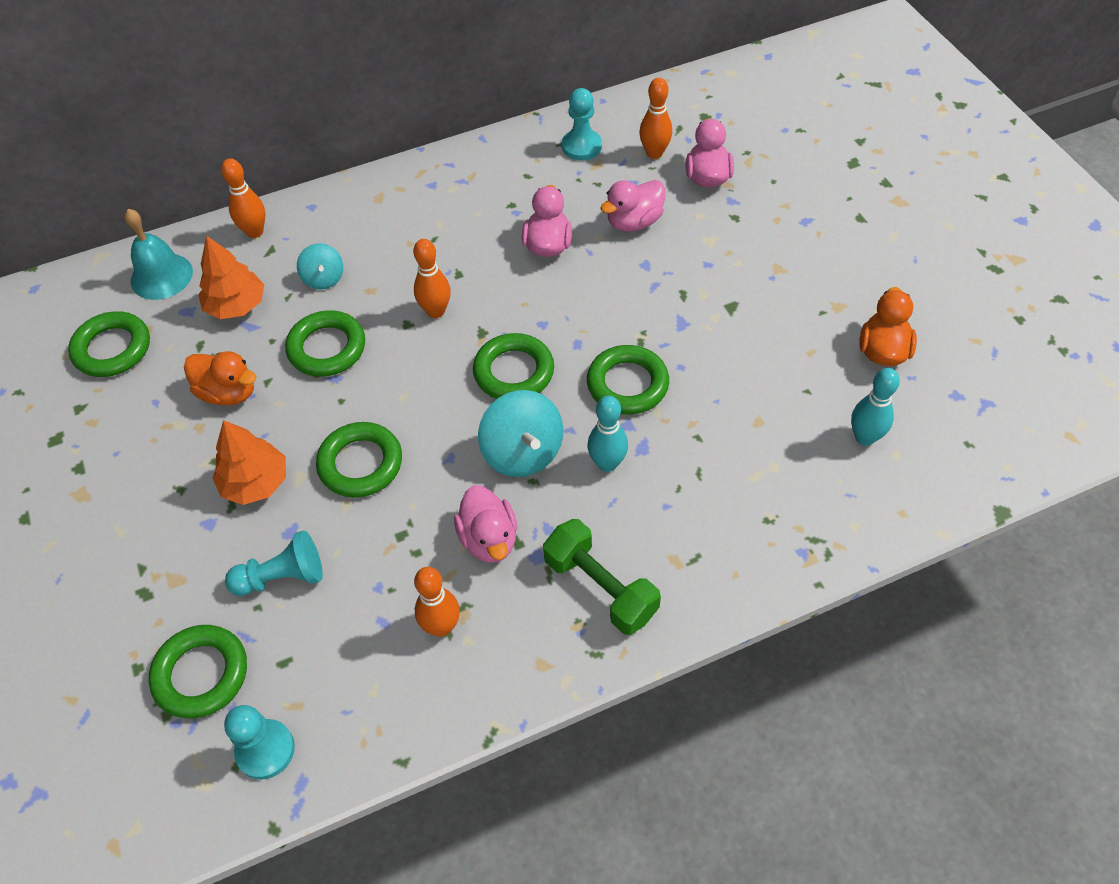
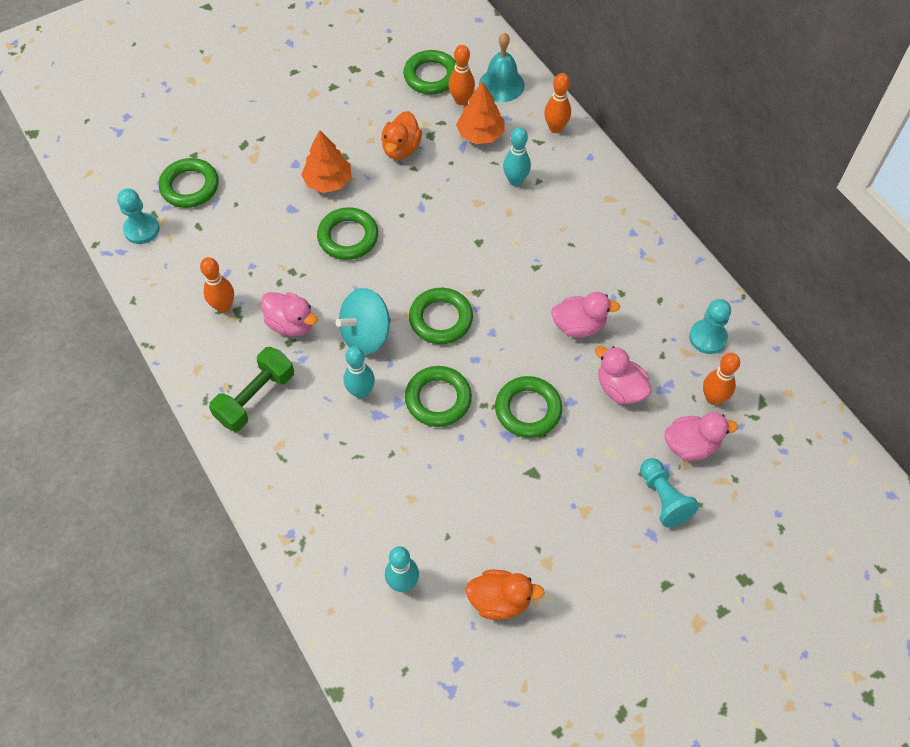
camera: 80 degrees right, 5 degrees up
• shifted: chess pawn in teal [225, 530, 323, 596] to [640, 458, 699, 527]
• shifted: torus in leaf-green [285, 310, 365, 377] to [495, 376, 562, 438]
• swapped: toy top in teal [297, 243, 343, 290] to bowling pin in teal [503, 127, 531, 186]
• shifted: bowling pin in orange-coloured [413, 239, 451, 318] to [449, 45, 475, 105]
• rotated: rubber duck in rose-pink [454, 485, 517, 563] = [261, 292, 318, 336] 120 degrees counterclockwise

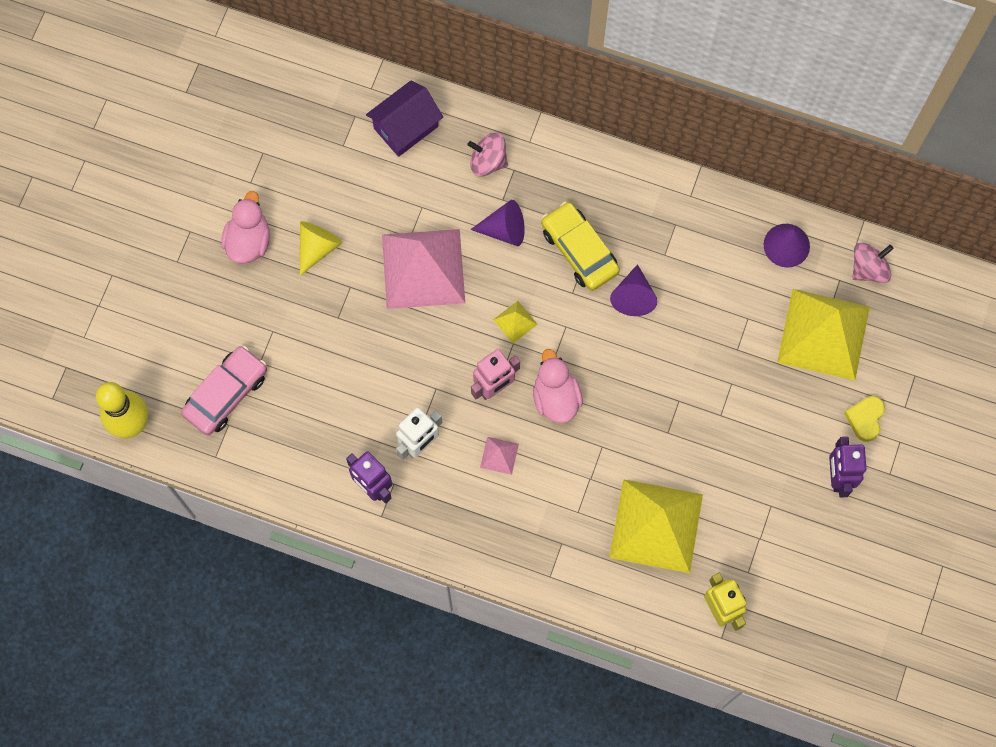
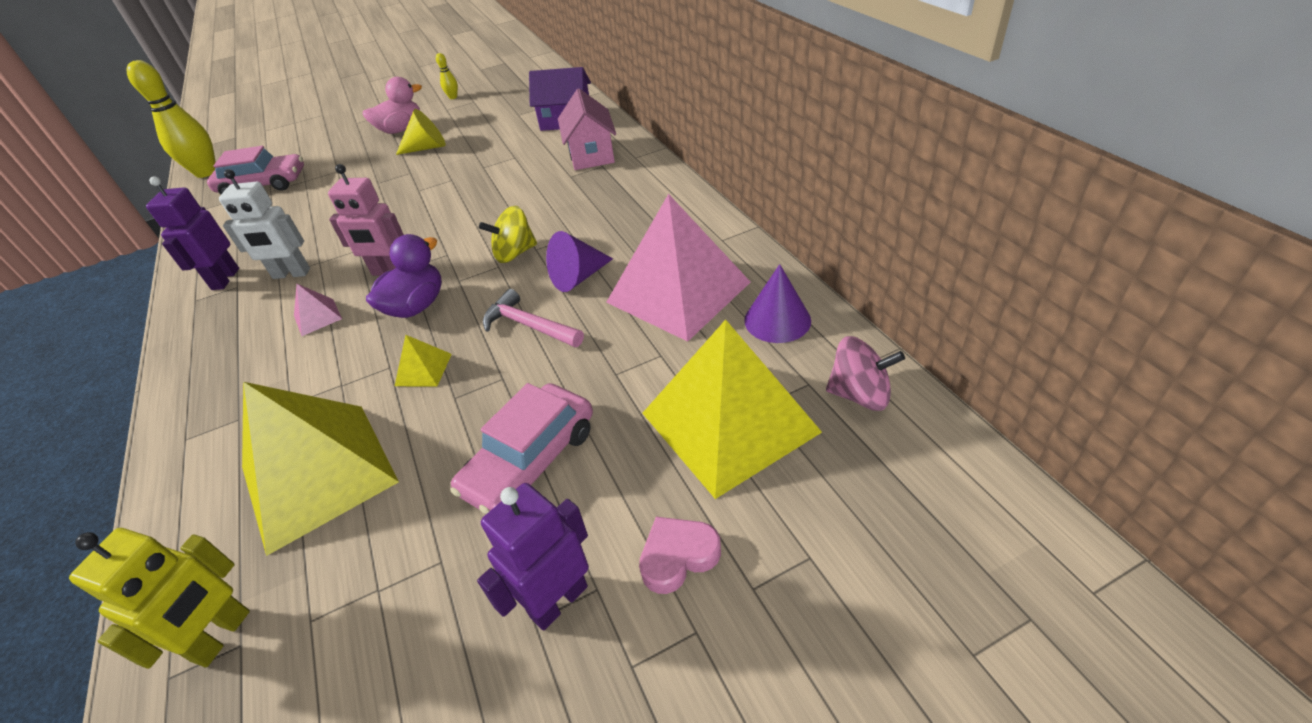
camera: 50 degrees right, 30 degrees down
• shifted: pyramid in rose-pink [382, 229, 465, 309] to [606, 194, 750, 342]
• swapped: toy top in rose-pink [468, 133, 508, 177] to toy house in rose-pink [558, 89, 616, 170]
• gone: solid cone in purple [470, 200, 525, 246]
• shifted: pyramid in bright yellow [493, 301, 538, 343] to [395, 335, 452, 386]
• repainted: rubber duck in rose-pink [533, 349, 583, 423] to rubber duck in purple [366, 234, 442, 318]
• gone: automobile in bright yellow [541, 202, 620, 291]
• repainted: heart in bright yellow [844, 396, 885, 442] to heart in rose-pink [639, 517, 721, 594]
• new: bowling pin in bright yellow [436, 53, 458, 99]
• new: automobile in rose-pink [450, 383, 593, 514]
• new: toy top in bright yellow [479, 206, 537, 263]
• new: hammer in rose-pink [483, 289, 584, 347]

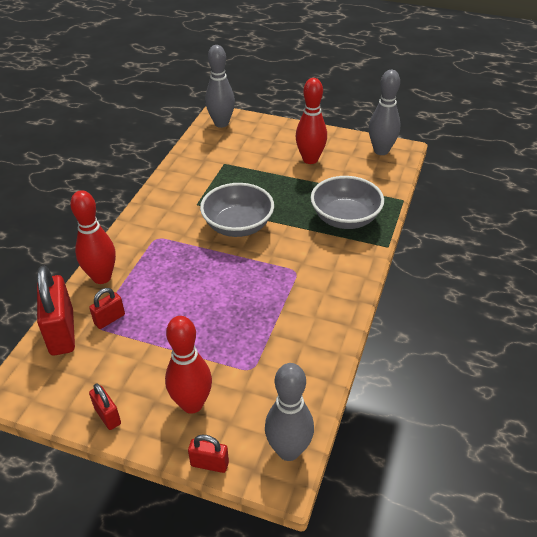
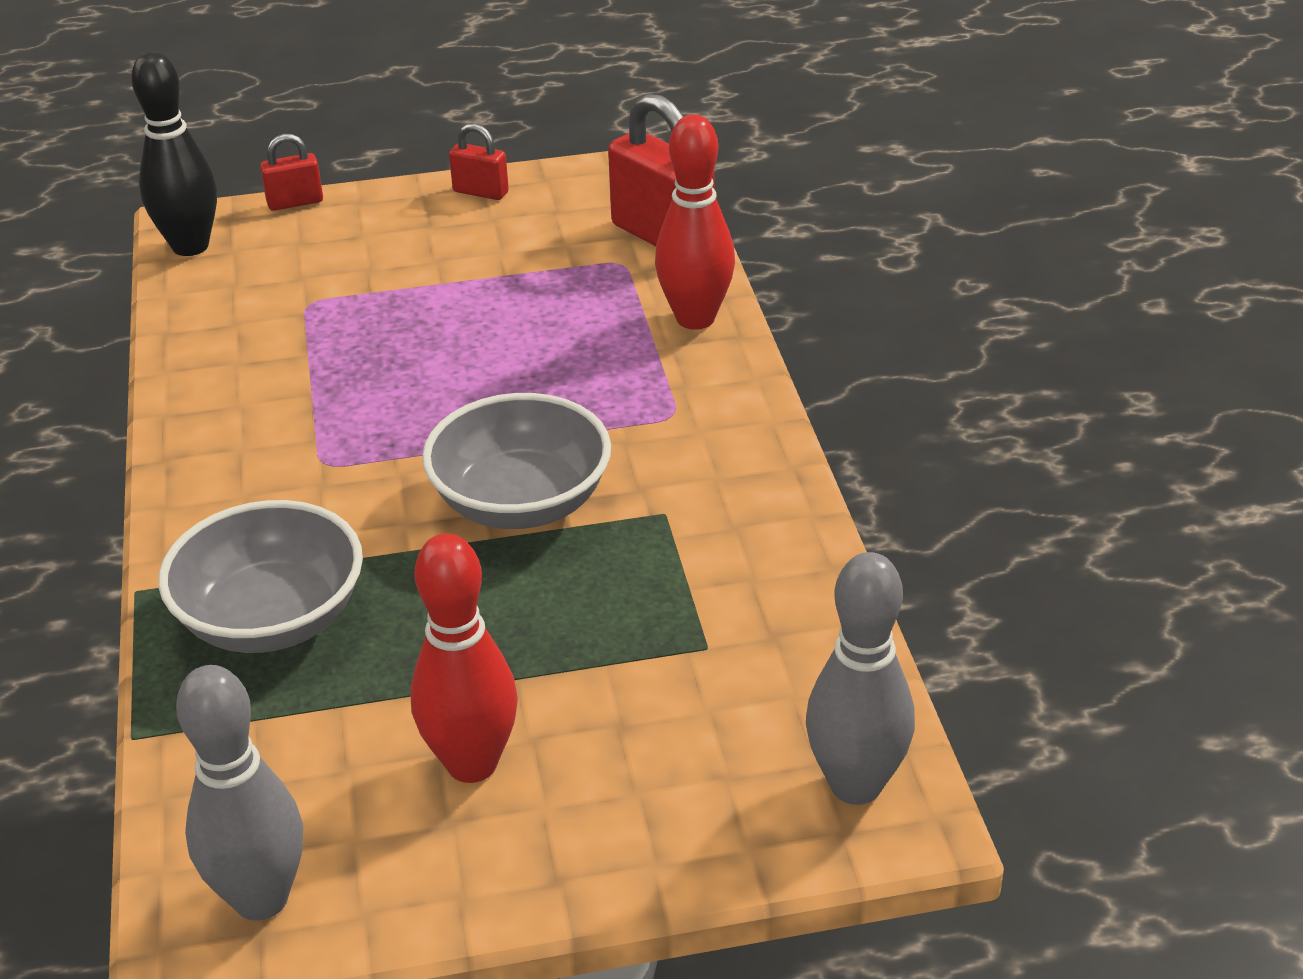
camera: 150 degrees right, 5 degrees down
• gone: lock in crimson [89, 288, 125, 329]
• gone: bowling pin in crimson [165, 316, 212, 414]
• repainted: bowling pin in gray [265, 363, 314, 461] to bowling pin in ebony [131, 51, 217, 256]

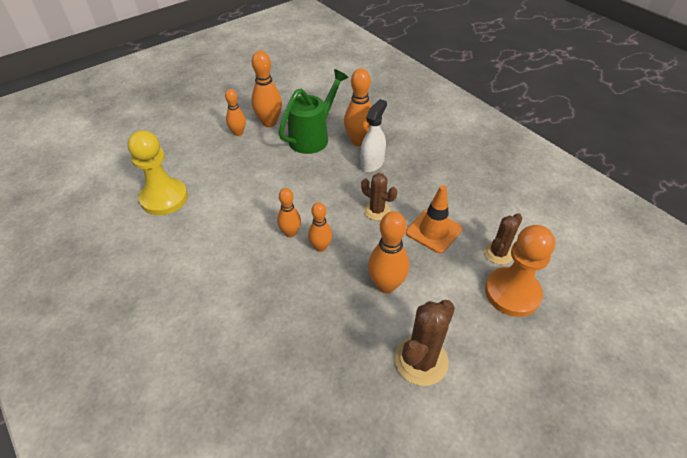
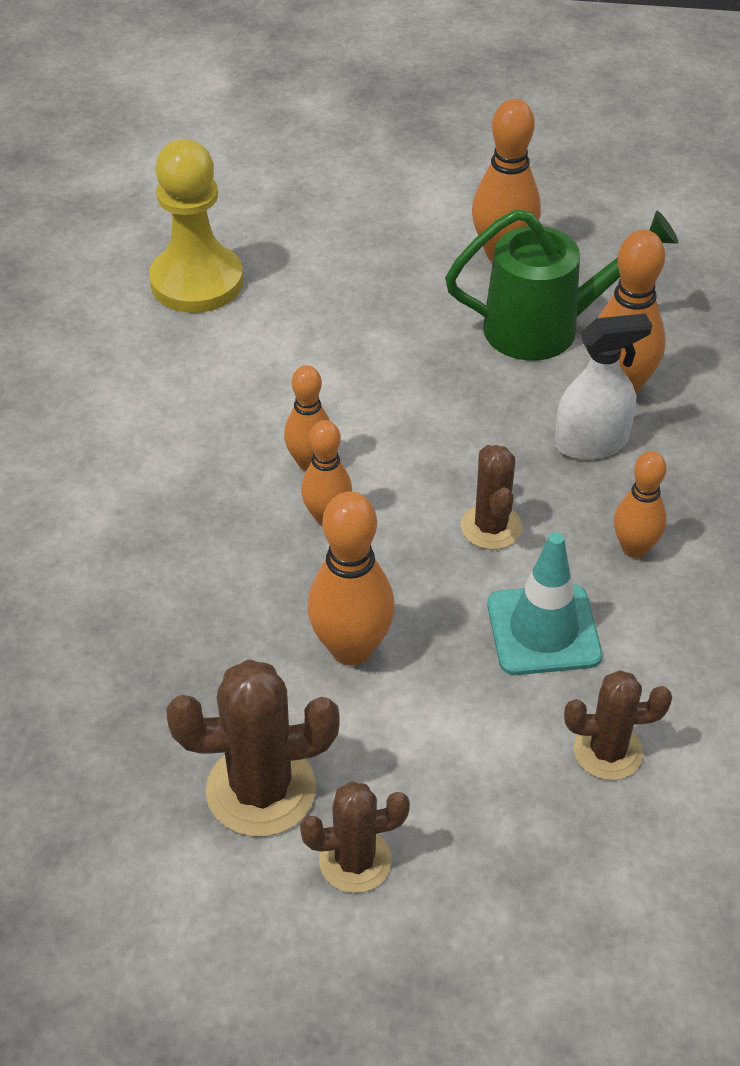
camera: 45 degrees right, 0 degrees up
• shifted: bowling pin in orange-coloured [225, 89, 246, 136] to [614, 451, 667, 558]
• repainted: safety cone in orange-coloured [406, 185, 462, 253] to safety cone in teal [487, 532, 602, 675]
• gone: chess pawn in orange-coloured [485, 225, 555, 317]
• new: cactus in russet [300, 781, 410, 893]

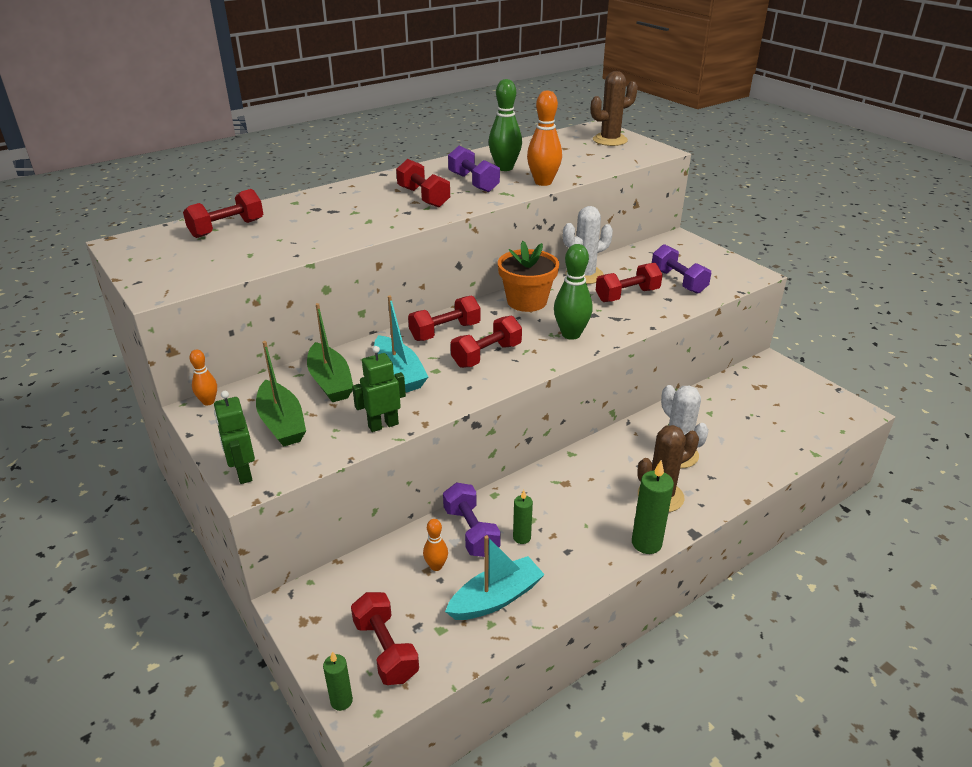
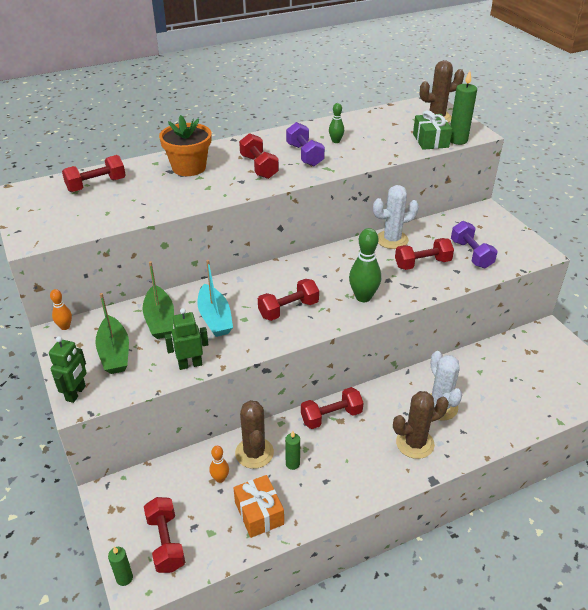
camera: 10 degrees right, 5 degrees up
• rotated: robot figure in leaf-green [214, 391, 255, 484] = [49, 336, 87, 403] 150 degrees counterclockwise
• shifted: hand weight in crimson [408, 295, 481, 341] to [301, 387, 363, 429]
• swapped: hand weight in purple [443, 483, 501, 557] to cactus in russet [235, 400, 274, 469]
• swapped: sailboat in teal [445, 535, 545, 620] to present in orange-coloured [233, 475, 284, 538]
• scaled: bowling pin in leaf-green [489, 79, 522, 171] = [329, 103, 344, 143] x0.55
• shifted: plant pot in orange-coloured [498, 241, 559, 312] to [159, 115, 212, 176]
• gone: bowling pin in orange-coloured [527, 90, 562, 186]
• shifted: candle in leaf-green [632, 460, 674, 554] to [450, 71, 477, 145]
• new: present in leaf-green [413, 110, 452, 150]

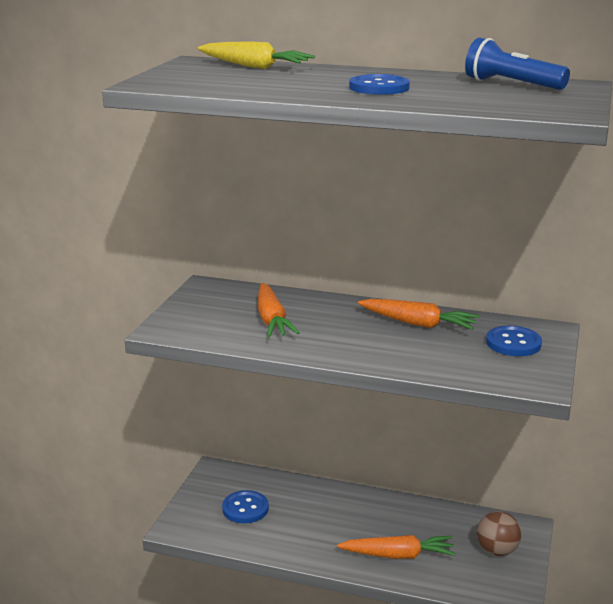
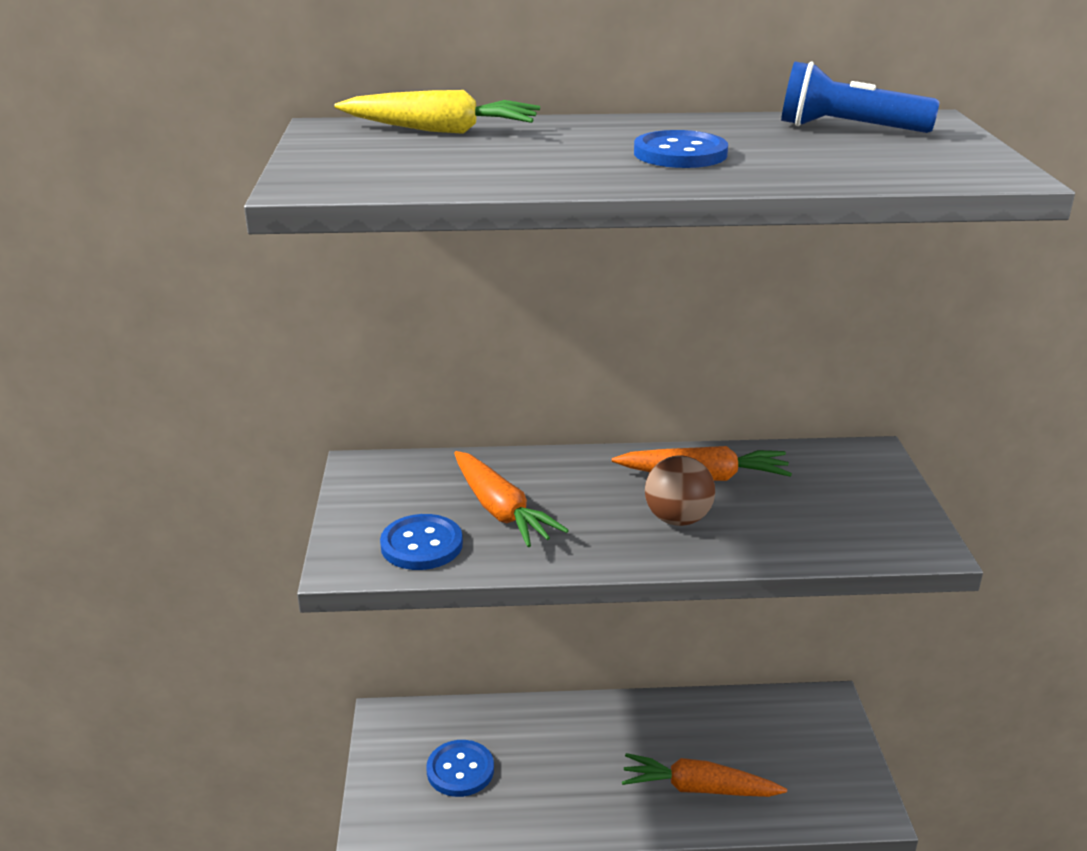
camera: 20 degrees left, 5 degrees up
• rotated: root vegetable in orange-coloured [337, 535, 456, 559] = [622, 753, 787, 797] 150 degrees counterclockwise
• shifted: play ball in russet [477, 511, 521, 556] to [645, 455, 715, 526]
• shifted: shirt button in cobalt [486, 326, 542, 356] to [380, 514, 463, 570]

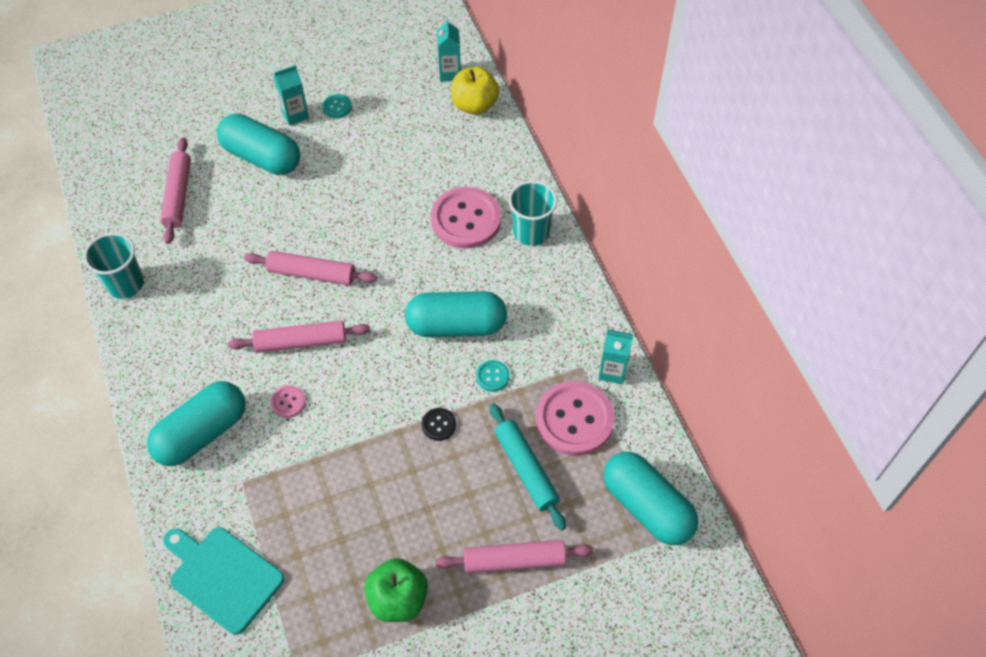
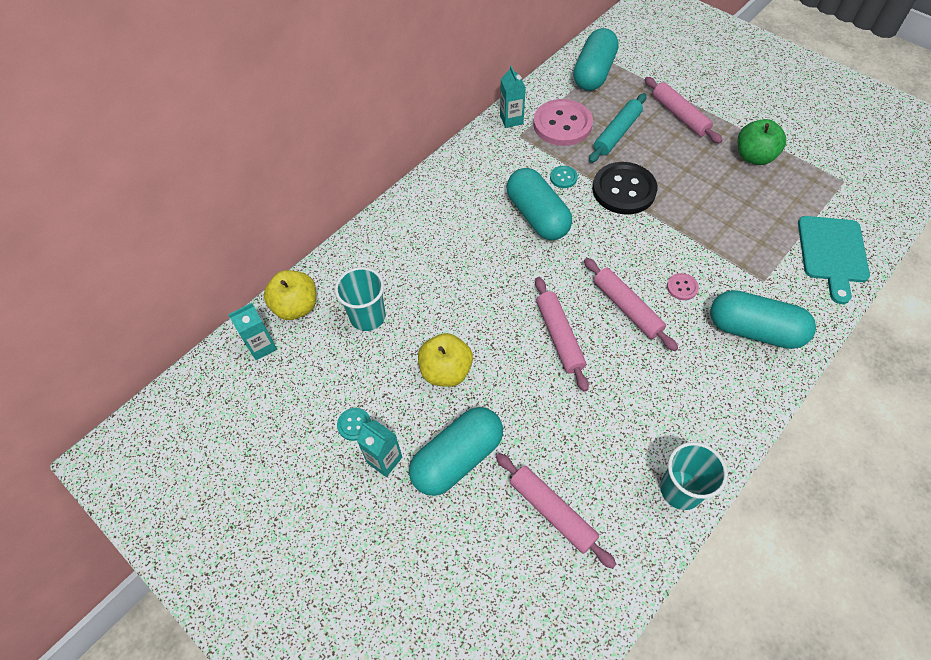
camera: 115 degrees left, 0 degrees up
• rotated: rolling pin in rose-pink [160, 137, 191, 244] = [496, 453, 617, 569] 75 degrees clockwise
• rotated: capsule in teal [217, 114, 300, 175] = [409, 407, 503, 496] 45 degrees clockwise
• scaled: shirt button in ebony [422, 408, 456, 441] = [593, 162, 657, 215] x2.27
• gone: shirt button in rose-pink [431, 187, 501, 249]
• shifted: beaker in teal [509, 181, 557, 246] to [335, 267, 386, 331]
• new: toy apple in bright yellow [418, 333, 473, 387]

